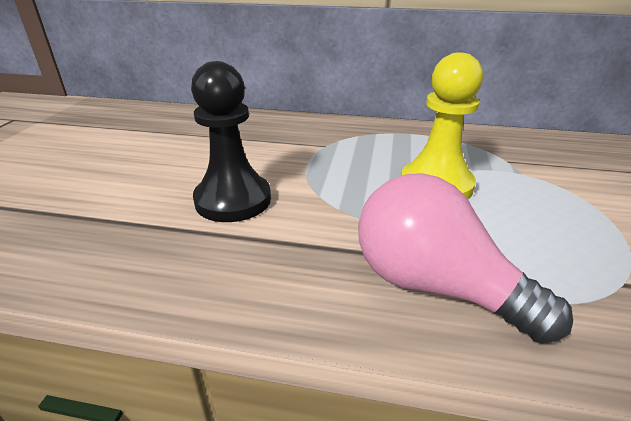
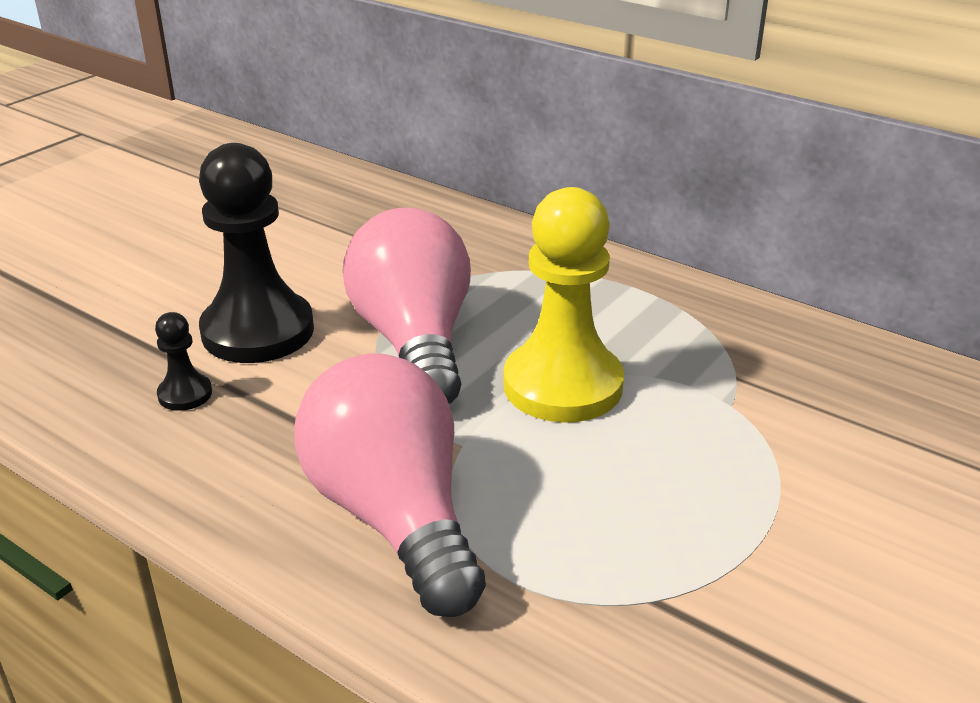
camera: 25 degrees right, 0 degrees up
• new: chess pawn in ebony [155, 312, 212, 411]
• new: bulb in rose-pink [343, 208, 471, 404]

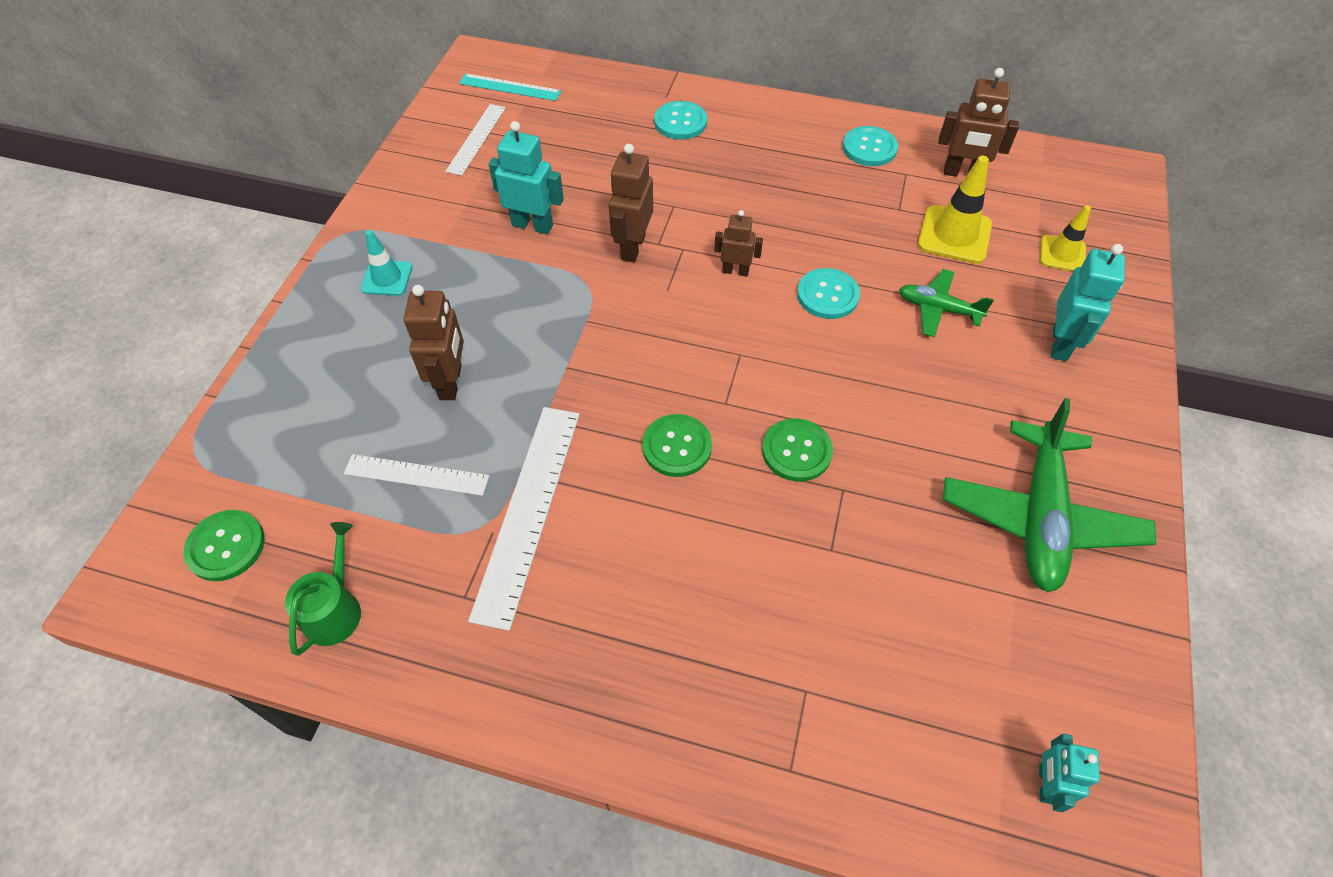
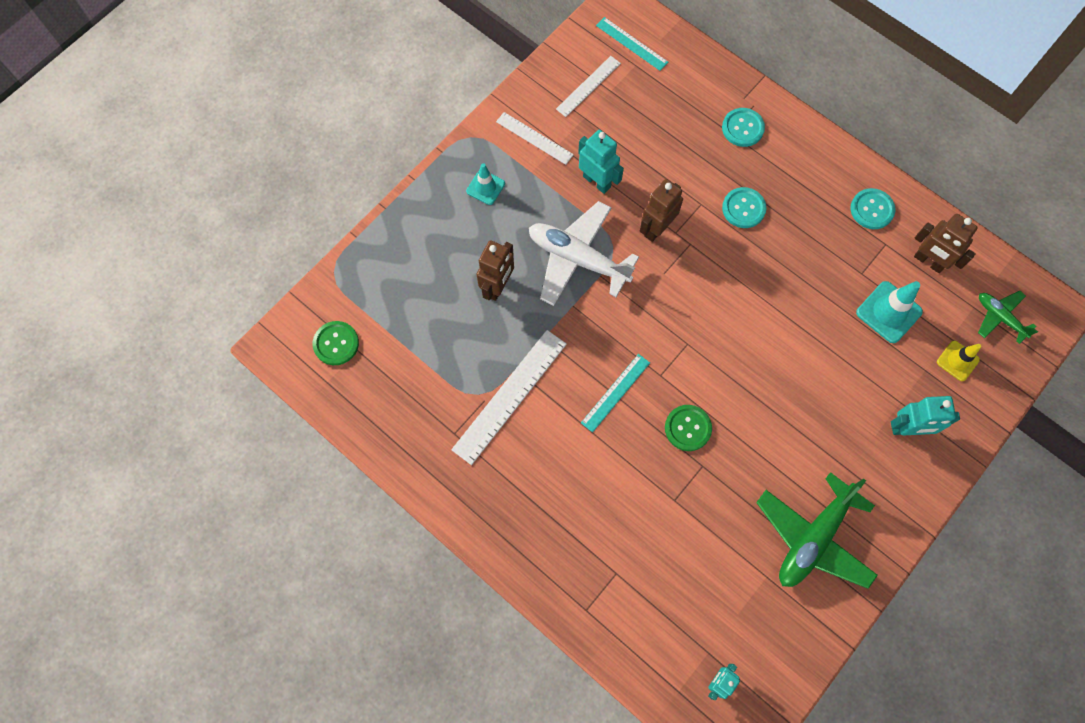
camera: 25 degrees right, 15 degrees up
• gone: watering pot in leaf-green [285, 522, 361, 656]
• shifted: ruler in white [344, 454, 489, 496] to [496, 112, 574, 165]
• swapped: shirt button in leaf-green [642, 414, 712, 477] to ruler in teal [581, 354, 650, 432]
• gone: robot figure in russet [714, 210, 763, 277]
• shifted: shirt button in teal [797, 268, 860, 319] to [722, 187, 767, 228]
• shifted: toy plane in leaf-green [899, 269, 994, 337] to [978, 291, 1038, 344]
• repainted: safety cone in bright yellow [918, 156, 992, 264] to safety cone in teal [856, 281, 923, 343]
• rotated: robot figure in teal [1051, 244, 1125, 361] = [891, 396, 960, 435] 45 degrees clockwise
• new: toy plane in white [529, 201, 639, 306]

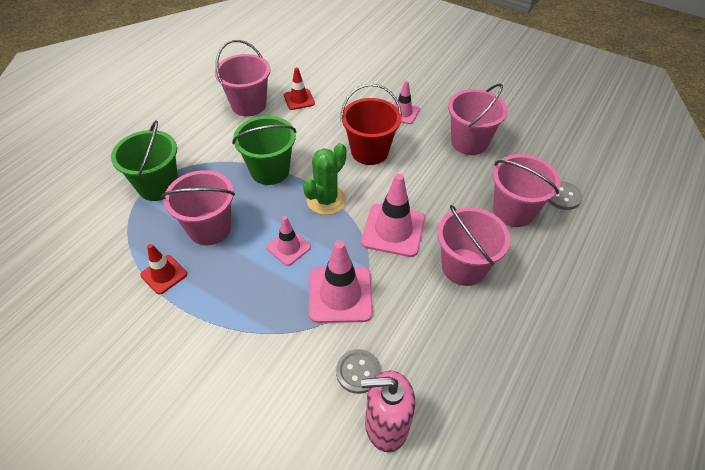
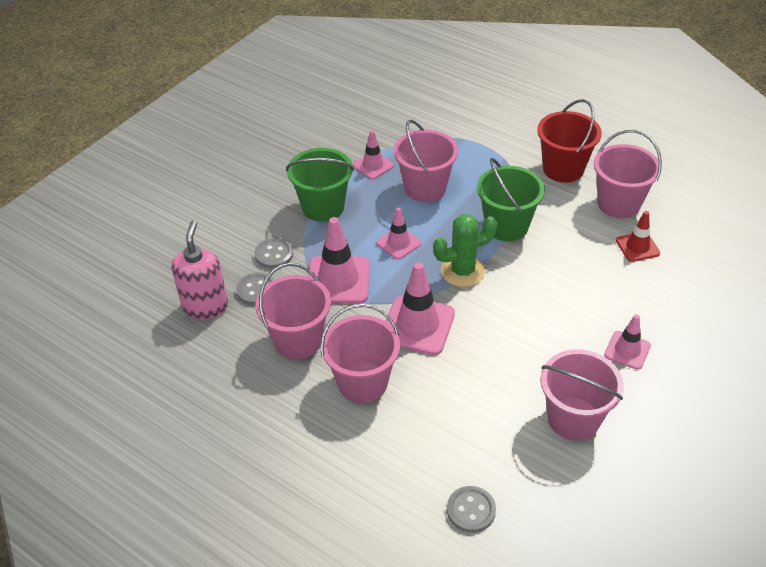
camera: 95 degrees right, 5 degrees down
• shifted: bucket in leaf-green [111, 120, 178, 201] to [286, 148, 354, 222]
• repainted: safety cone in crimson [140, 244, 187, 295] to safety cone in rose-pink [353, 130, 394, 180]
• rotated: cactus in leaf-green [303, 143, 347, 215] = [433, 214, 497, 287] 60 degrees counterclockwise
• shifted: bucket in crimson [341, 84, 402, 165] to [537, 99, 602, 183]
• shifted: bucket in rose-pink [493, 154, 561, 227] to [255, 263, 331, 359]
• new: shirt button in gray [254, 238, 293, 269]

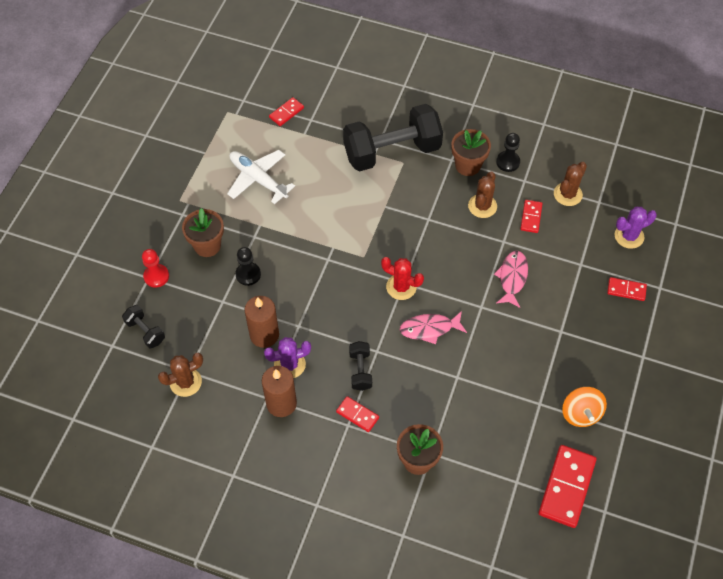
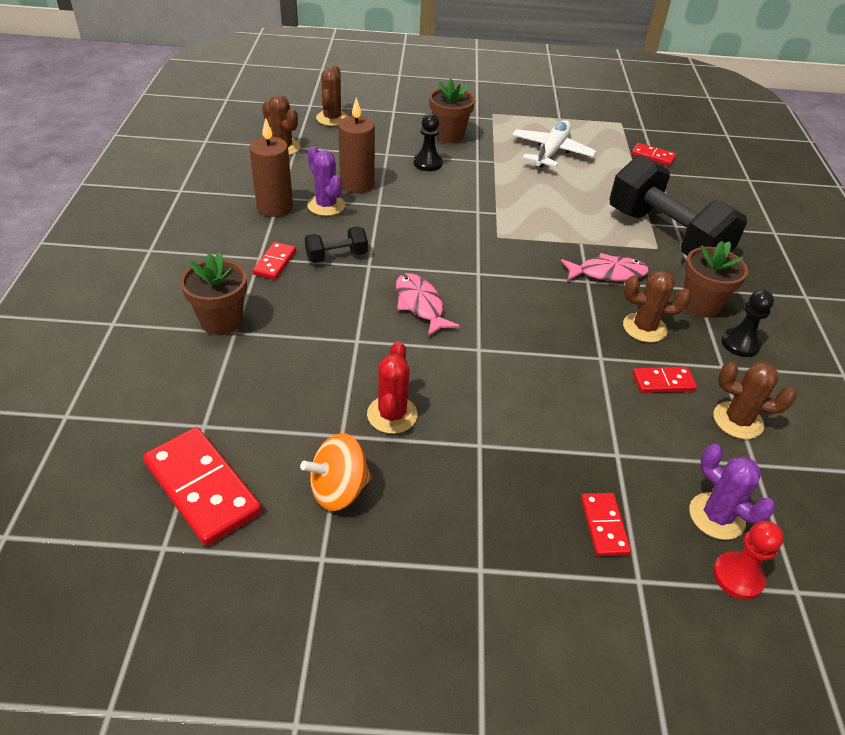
camera: 70 degrees right, 15 degrees down
• swapped: hand weight in ebony [122, 305, 165, 348] to cactus in russet [316, 65, 348, 126]
• shifted: chess pawn in crimson [142, 249, 169, 288] to [713, 521, 784, 600]
• shifted: cactus in crimson [381, 257, 424, 300] to [367, 341, 418, 434]
• shifted: fish figure in rose-pink [494, 251, 528, 308] to [561, 253, 649, 281]
• rotated: domino tile in crimson [538, 445, 596, 528] = [143, 427, 262, 546] 45 degrees clockwise

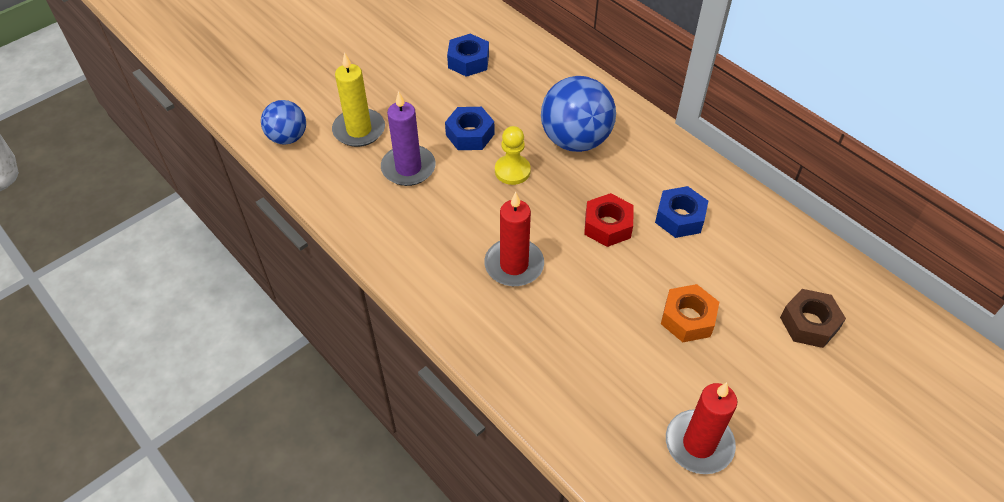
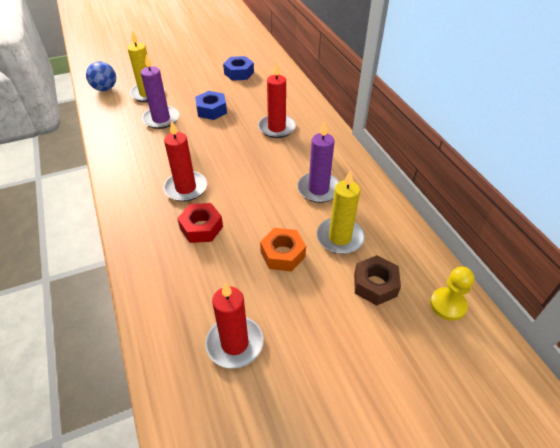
camera: 20 degrees right, 5 degrees down
• shifted: chess pawn in bright yellow [495, 126, 531, 185] to [430, 267, 474, 321]
• swapped: play ball in cobalt [541, 76, 616, 152] to candle in crimson [258, 62, 296, 138]
• shifted: nut in crimson [584, 193, 634, 247] to [177, 203, 223, 243]
• swapped: nut in cobalt [655, 186, 708, 238] to candle in purple [297, 122, 339, 203]
• new: candle in bright yellow [317, 170, 365, 254]

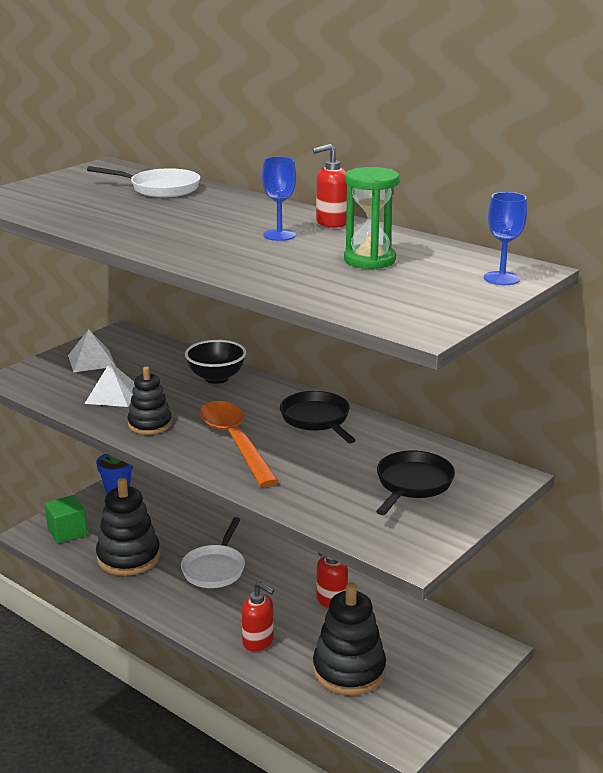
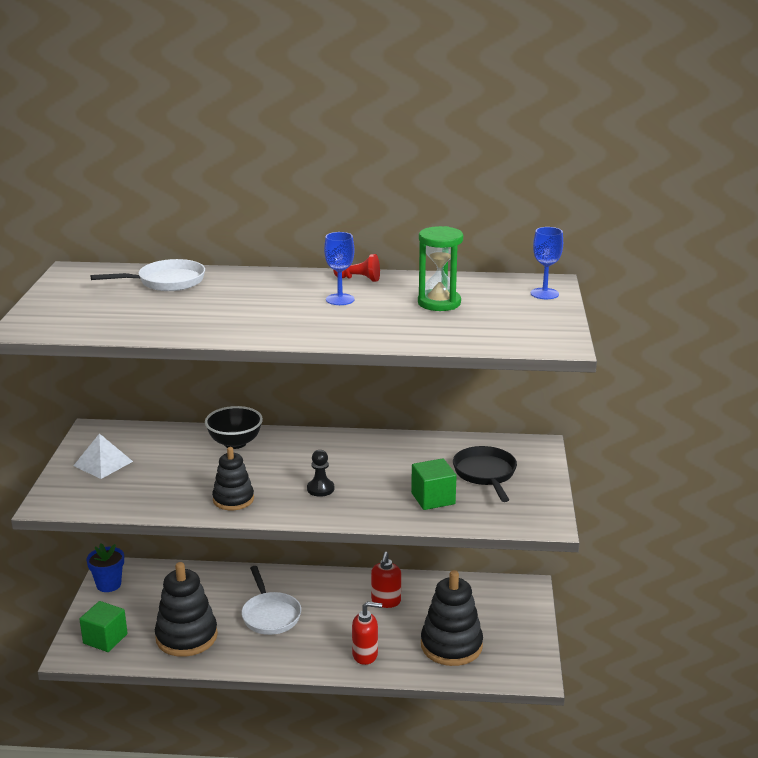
camera: 35 degrees left, 0 degrees up
• gone: pyramid in white [85, 362, 135, 407]
• swapped: tablespoon in orange-coloured [200, 401, 279, 487] to chess pawn in ebony [307, 450, 334, 497]
• gone: frying pan in ebony [280, 391, 356, 443]
• swapped: soap dispenser in crimson [312, 144, 347, 228] to chess pawn in crimson [333, 254, 380, 282]
• new: cube in leaf-green [411, 458, 457, 510]

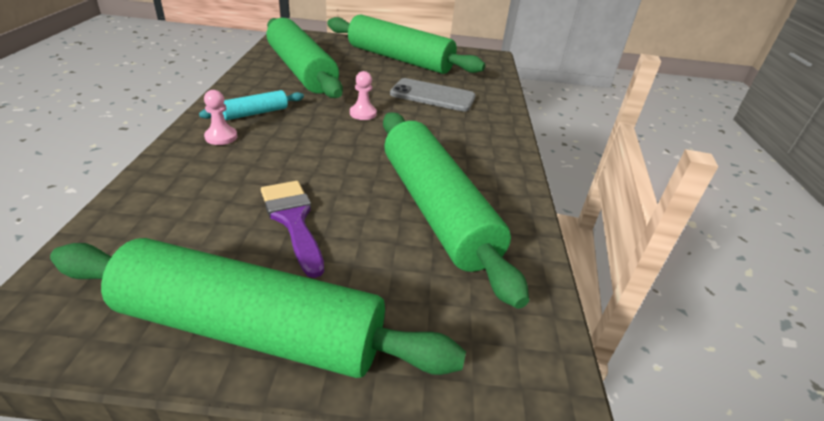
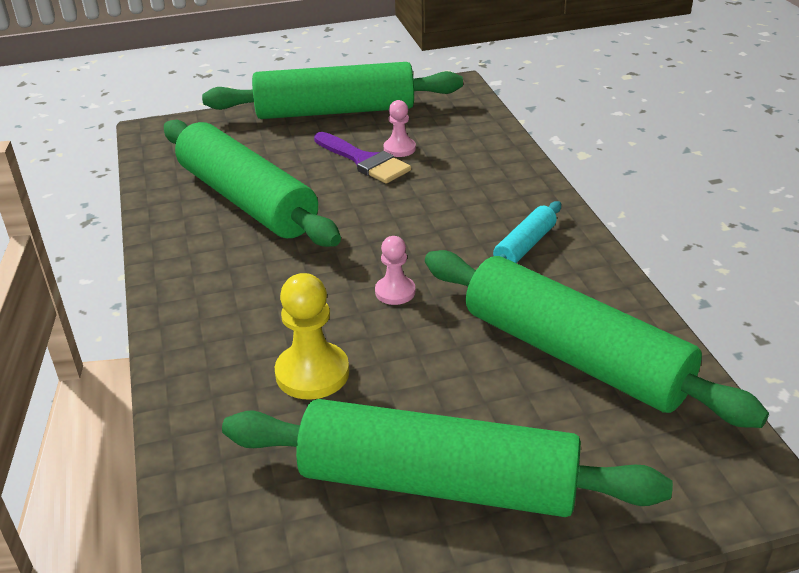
camera: 165 degrees right, 0 degrees up
• shifted: chess pawn in rose-pink [204, 90, 237, 145] to [384, 100, 416, 157]
• swapped: mobile phone in gray [390, 78, 476, 111] to chess pawn in bright yellow [275, 273, 349, 400]

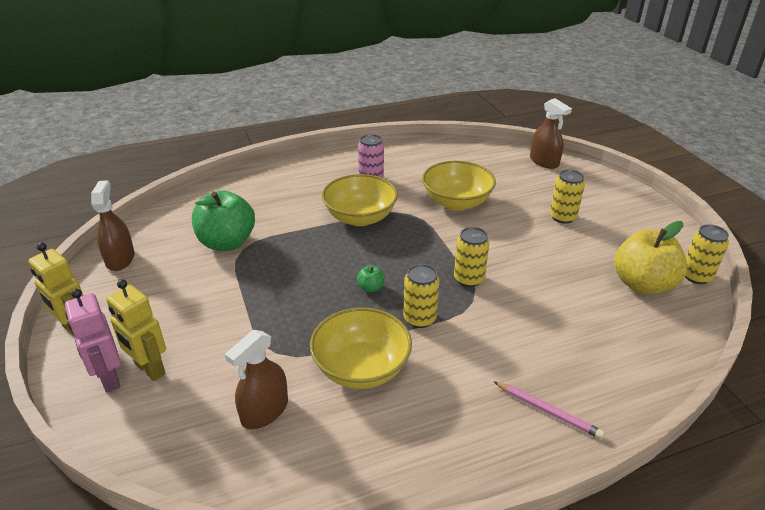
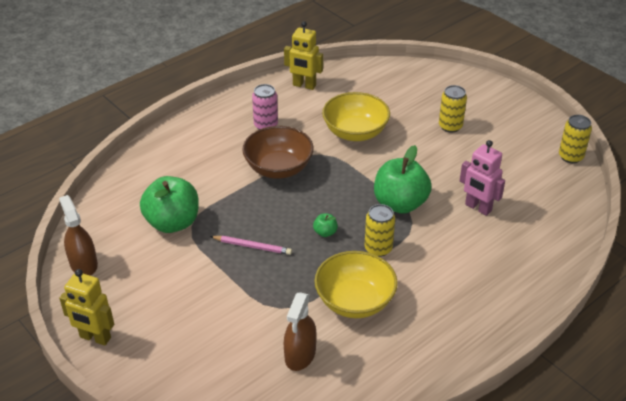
camera: 20 degrees left, 5 degrees up
• shifted: robot figure in rose-pink [65, 289, 121, 393] to [460, 140, 505, 216]
• shifted: robot figure in bright yellow [106, 279, 166, 381] to [284, 21, 323, 90]
• repainted: serving bowl in bright yellow [322, 174, 398, 226] to serving bowl in russet [242, 126, 314, 179]
• swapped: tin in bright yellow [454, 227, 490, 287] to toy apple in leaf-green [374, 145, 432, 214]
• shifted: wooden pencil in rose-pink [493, 381, 605, 439] to [210, 236, 292, 255]
• gone: spray cleaner in russet [530, 98, 572, 169]
• gone: toy apple in bright yellow [614, 221, 688, 295]

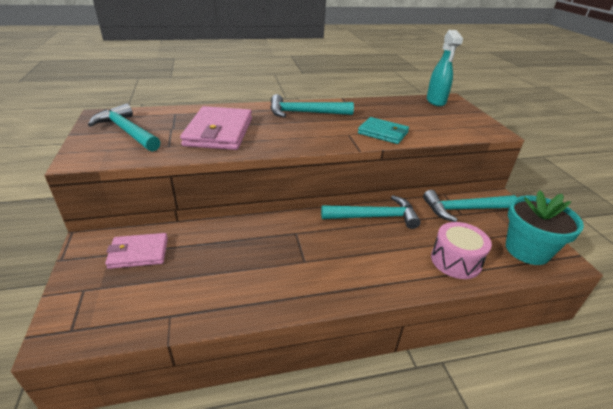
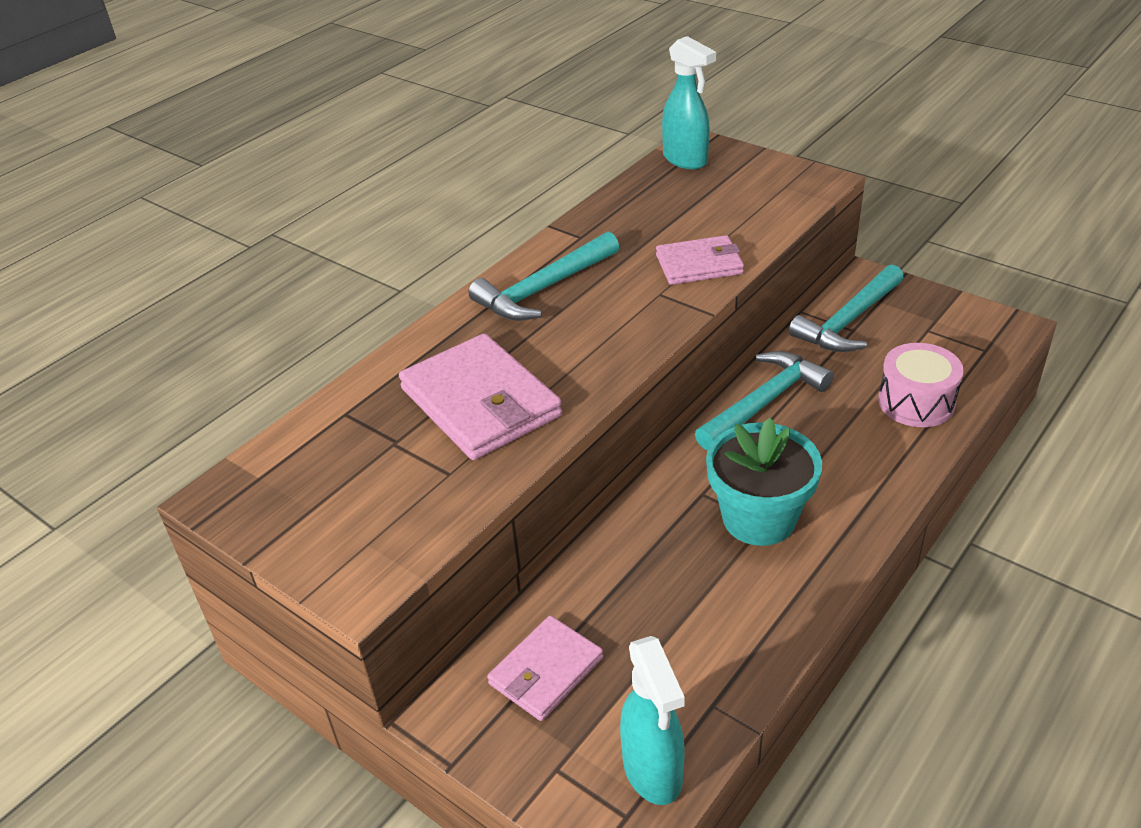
camera: 35 degrees left, 5 degrees up
• gone: hammer in teal [88, 103, 160, 152]
• repainted: wallet in teal [358, 117, 409, 144] to wallet in rose-pink [656, 235, 744, 285]
• shifted: plant pot in teal [506, 190, 584, 265] to [706, 418, 822, 546]
• new: spray cleaner in teal [620, 636, 685, 805]

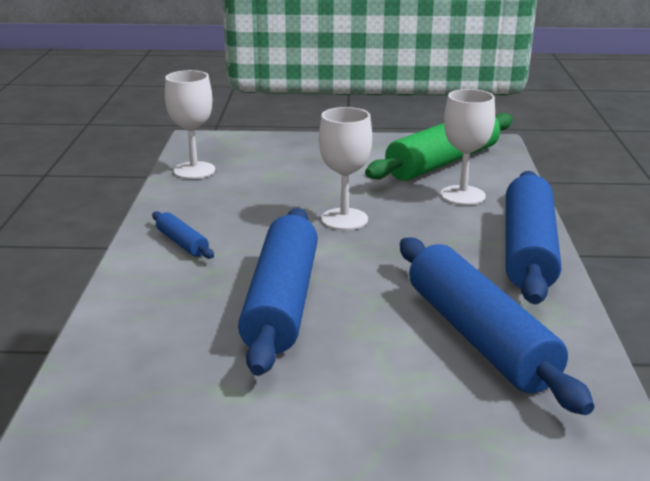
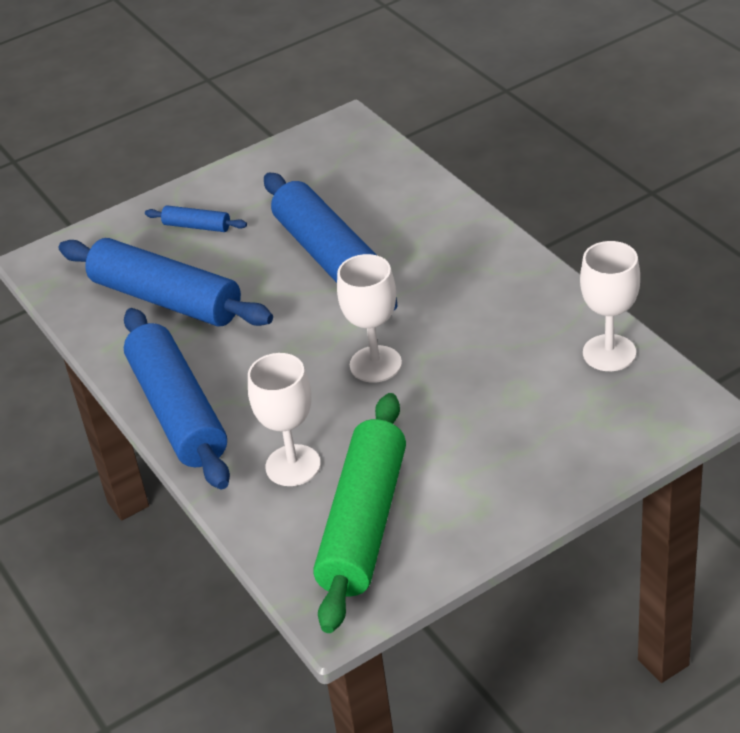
camera: 150 degrees right, 15 degrees up
• shifted: rolling pin in cobalt [152, 211, 214, 259] to [145, 205, 247, 232]

